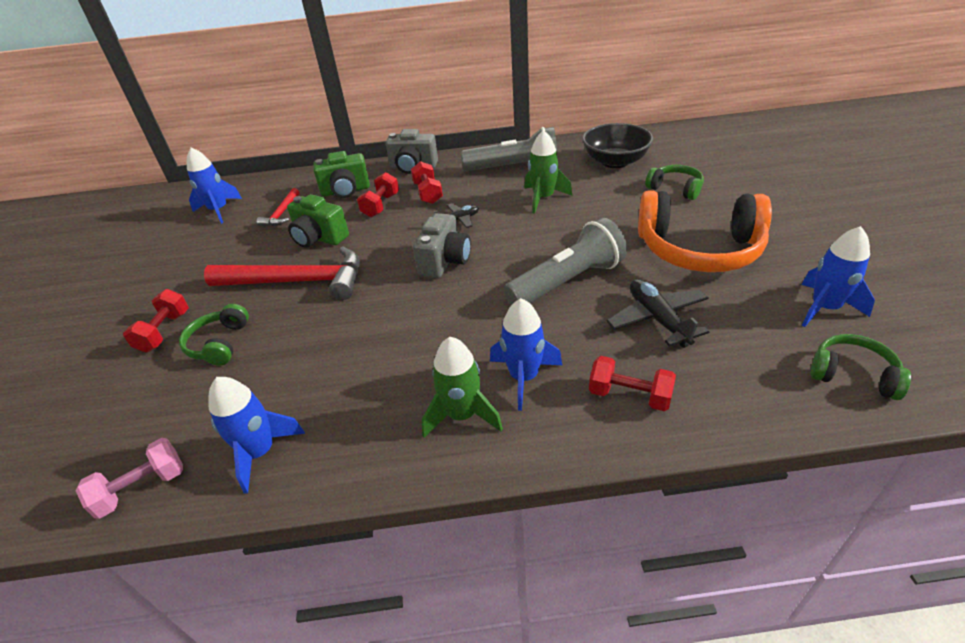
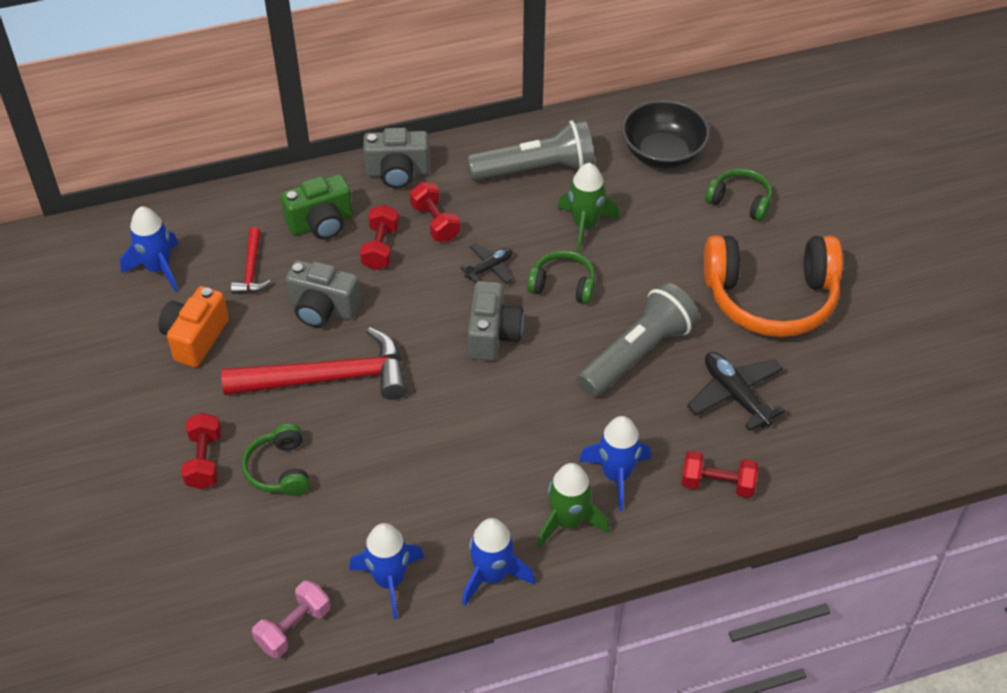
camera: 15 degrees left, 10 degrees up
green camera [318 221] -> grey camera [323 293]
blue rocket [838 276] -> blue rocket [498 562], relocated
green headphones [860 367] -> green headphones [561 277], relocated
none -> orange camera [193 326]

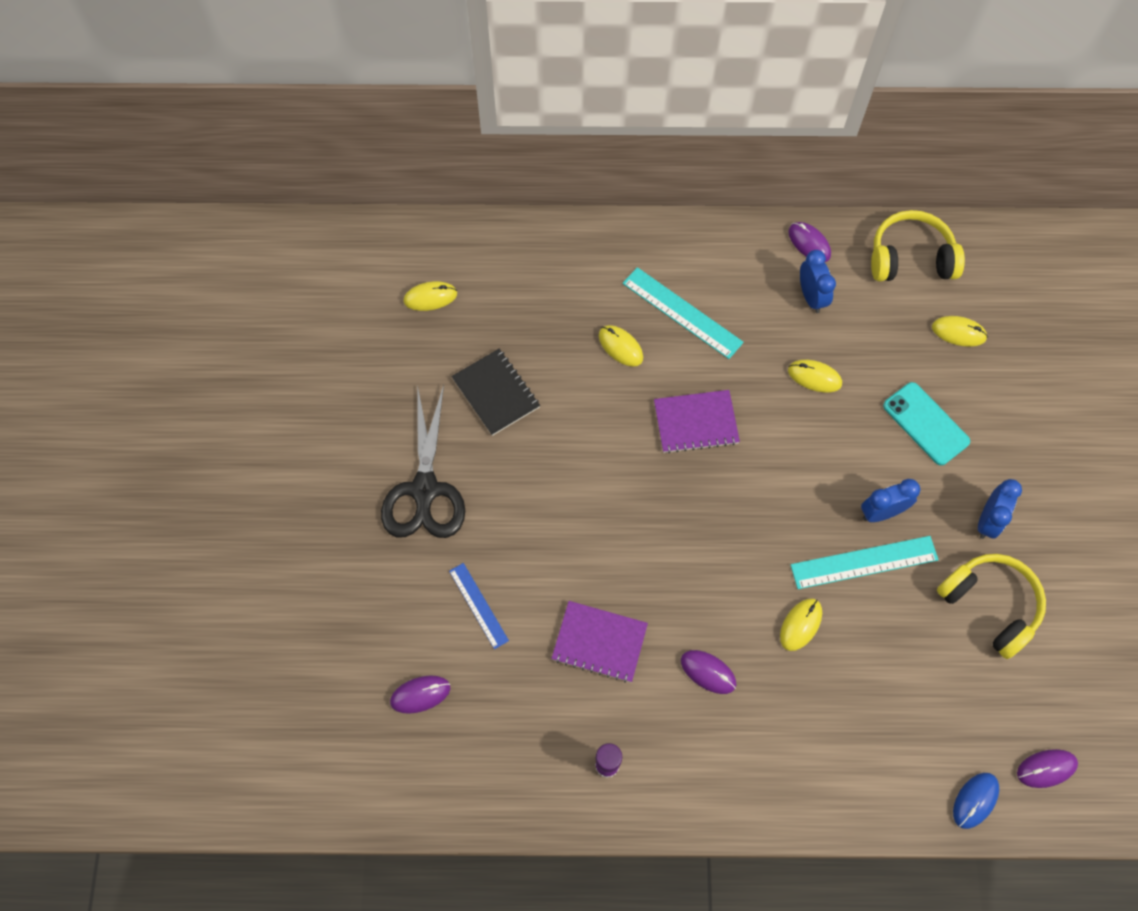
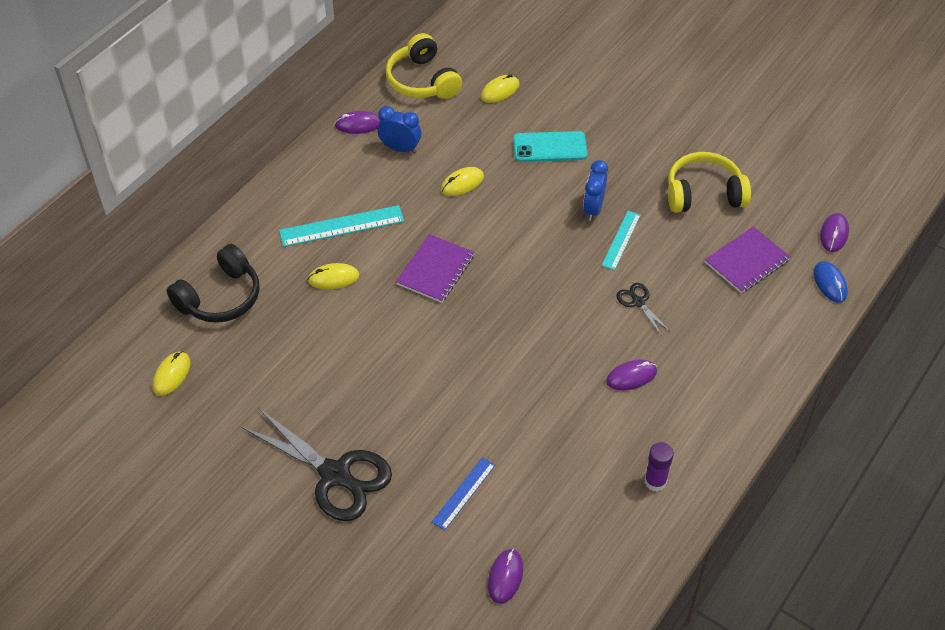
camera: 55 degrees left, 15 degrees down
blue ruler [479 606] -> blue ruler [463 493], 60 degrees counterclockwise
black notebook [495 392] -> none
purple notebook [599 642] -> purple notebook [747 260], relocated
yellow mouse [801 625] -> black scissors [643 309]
turquoise ruler [865 562] -> turquoise ruler [621 240], x0.63
yellow headphones [918 245] -> yellow headphones [424 66], 60 degrees counterclockwise
blue clock [1000 509] -> none
none -> black headphones [213 283]

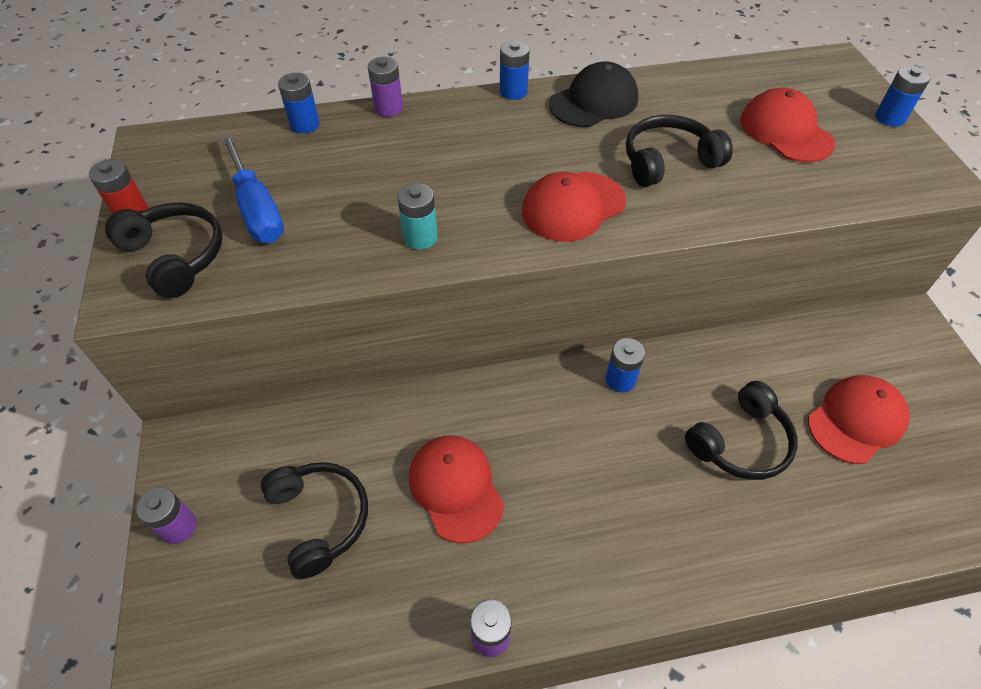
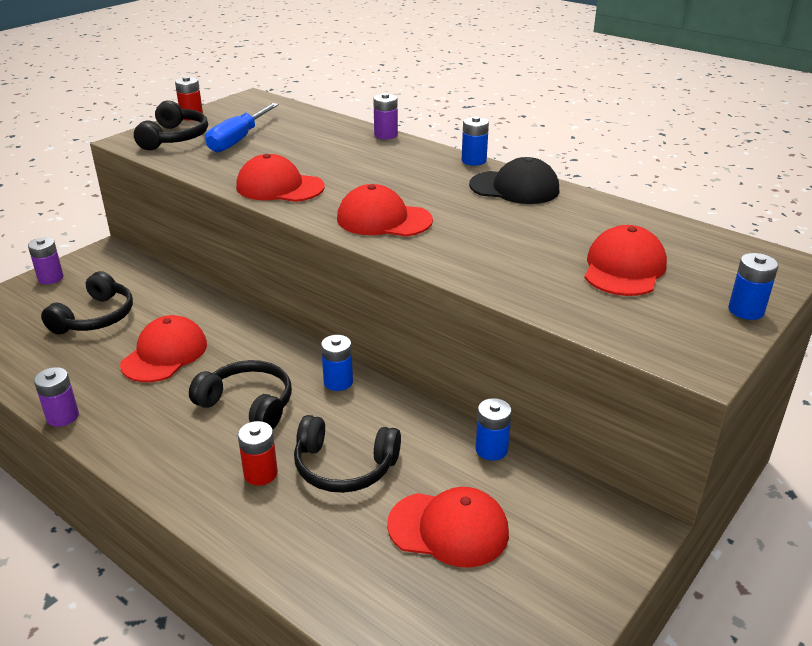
camera: 50 degrees right, 20 degrees down
blue battery [299 103] -> blue battery [493 429], relocated
turquoise battery [417 216] -> red cap [280 178]
black headphones [679 151] -> black headphones [240 394], relocated
none -> red battery [258 453]

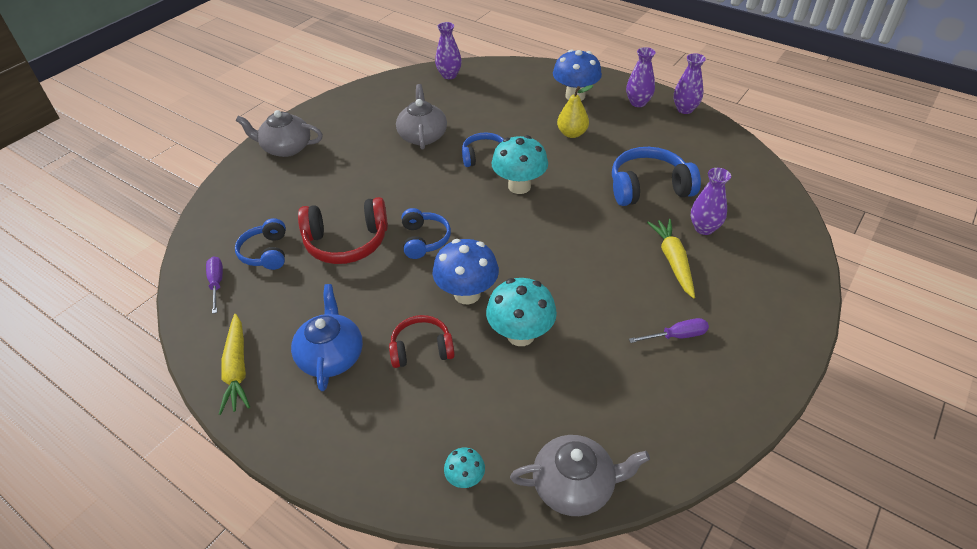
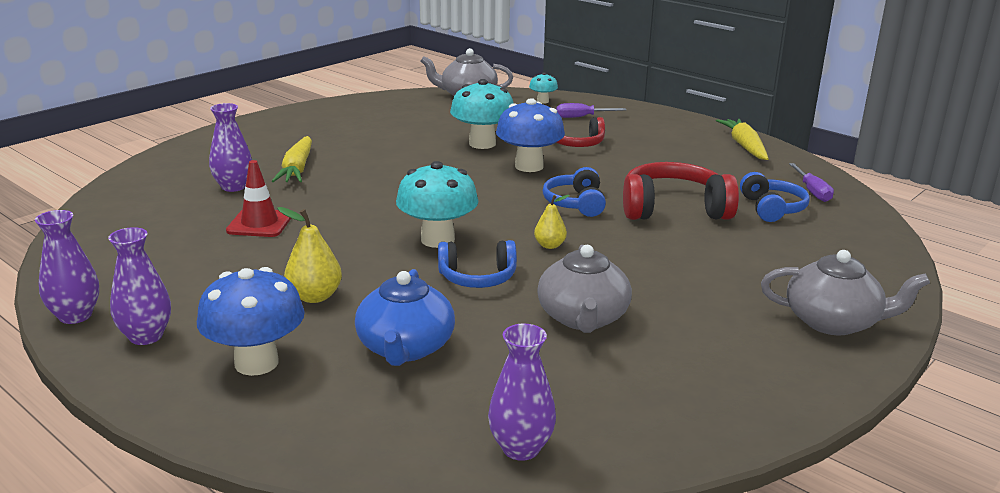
camera: 175 degrees left, 20 degrees down
blue teapot [327 337] -> blue teapot [405 317], relocated
blue headphones [656 176] -> red traffic cone [258 198]
purple screwdriver [669 330] -> purple screwdriver [591 110], relocated
none -> yellow pear [552 222]

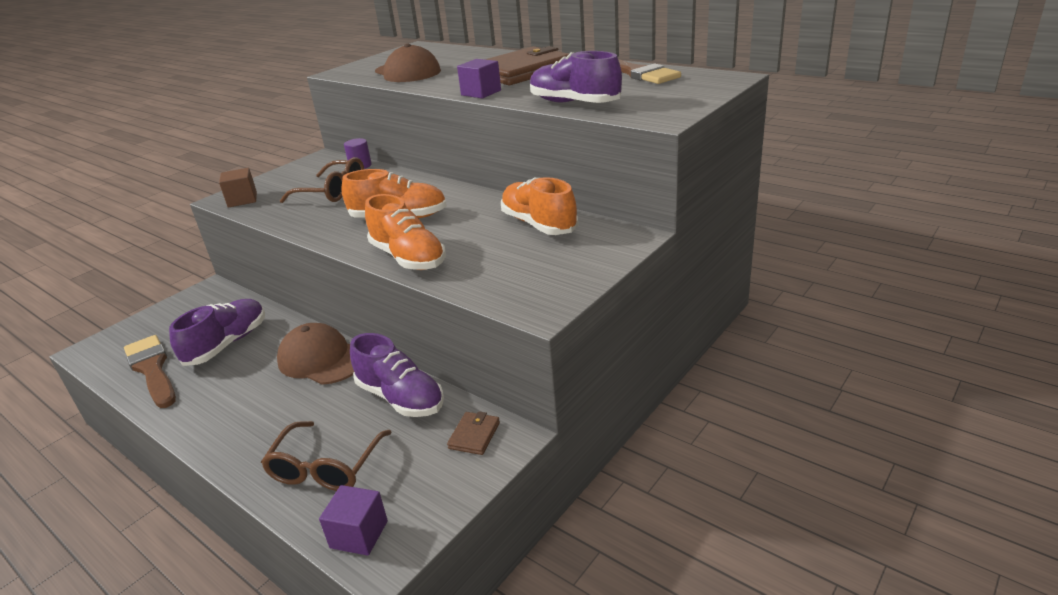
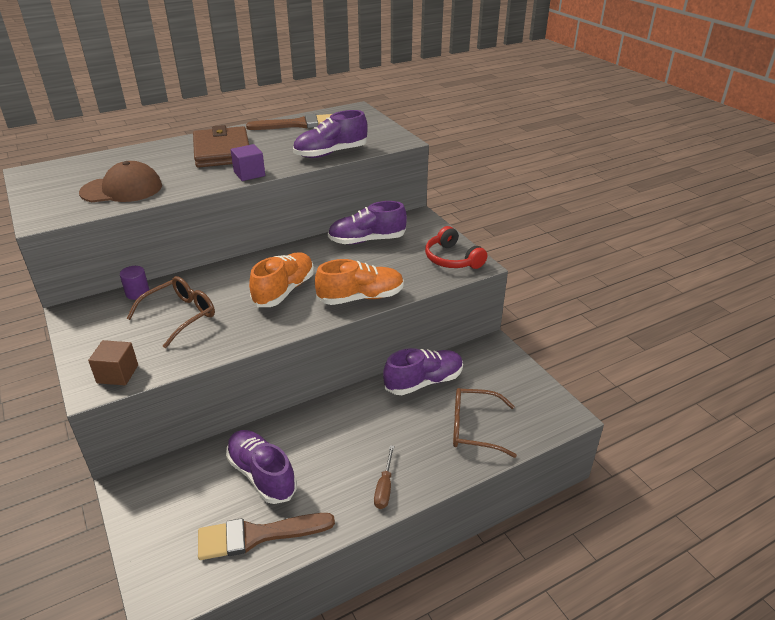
camera: 70 degrees left, 5 degrees up
brown glasses [326 456] -> brown glasses [485 423], 150 degrees clockwise
brown cap [315 354] -> none
purple cube [353 520] -> none
brown wallet [473 433] -> none
orange shoe [539 206] -> purple shoe [367 222]
none -> brown screwdriver [384 477]
none -> red headphones [456 247]

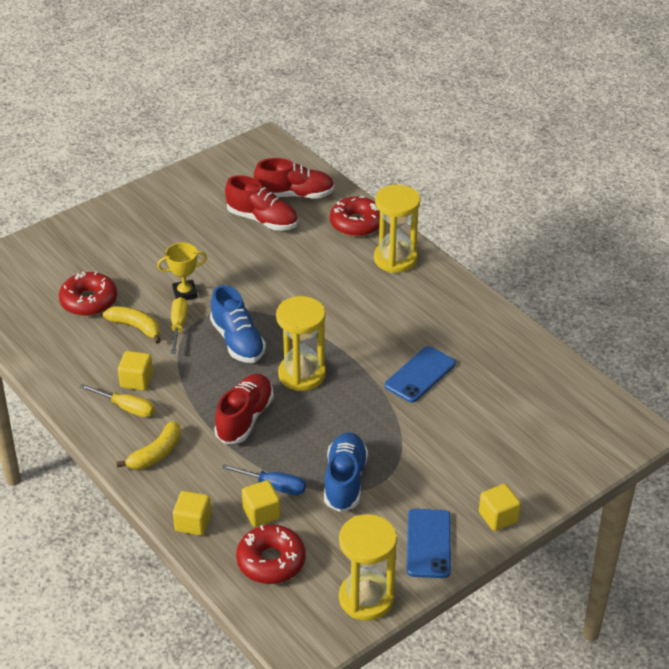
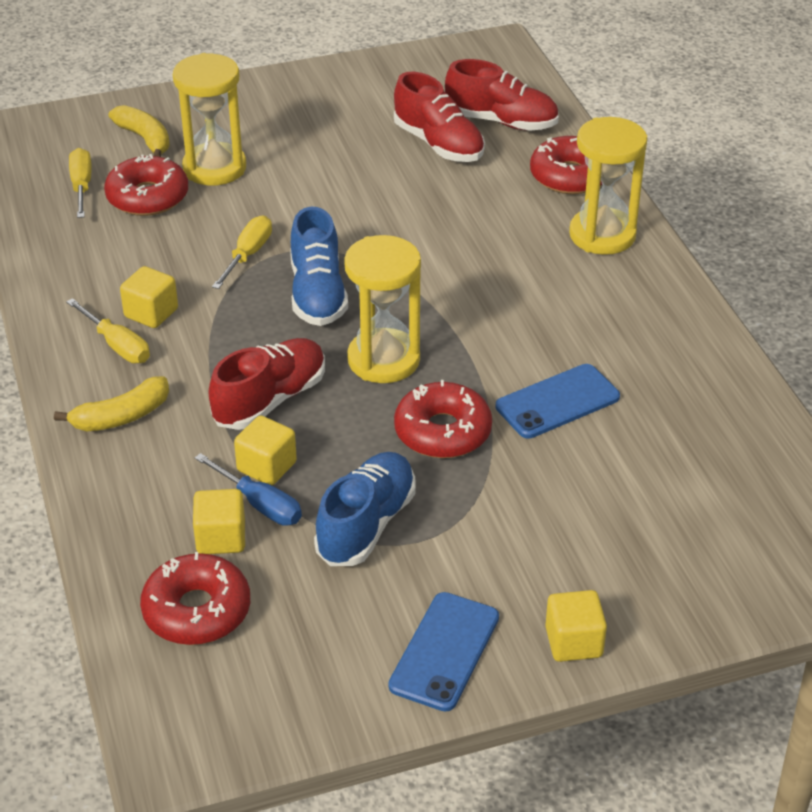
camera: 20 degrees right, 0 degrees up
yellow banana [132 325] -> yellow banana [139 131], relocated
yellow trophy [182 271] -> none
yellow cube [192 513] -> yellow cube [265 450], relocated
yellow hourglass [368 567] -> yellow hourglass [209 119], relocated
none -> yellow screwdriver [80 183]
none -> red donut [443 419]

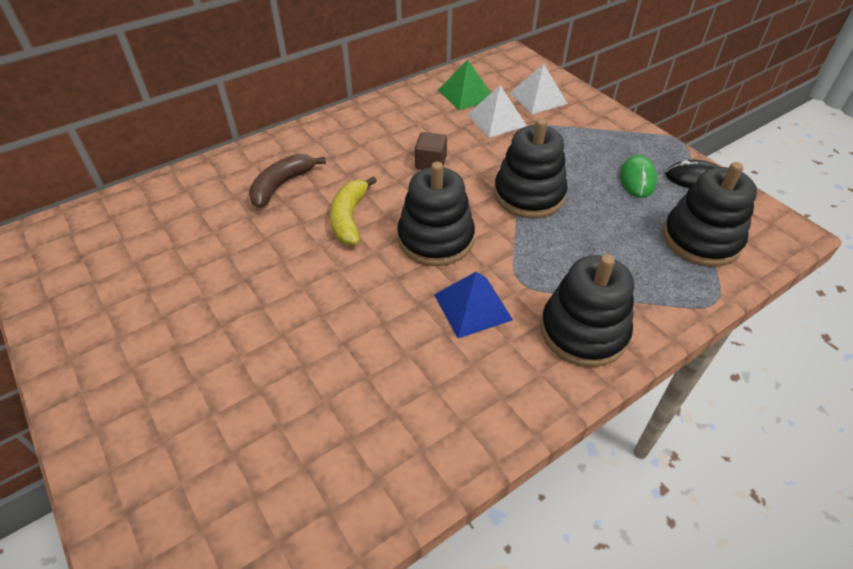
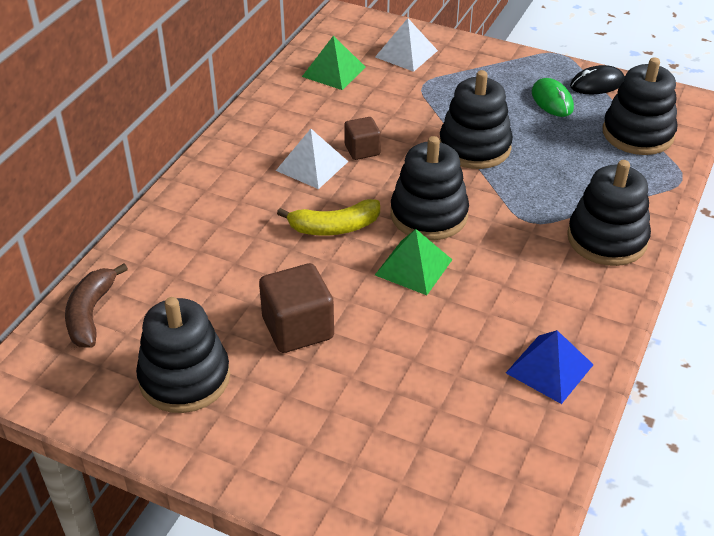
camera: 30 degrees left, 5 degrees down
brown banana [287 181] -> brown banana [96 305], relocated
yellow banana [353 210] -> yellow banana [328 217], 75 degrees counterclockwise
blue pyramid [473 305] -> blue pyramid [550 367], relocated
white pyramid [497 111] -> white pyramid [312 159], relocated
none -> black stacking toy [183 355]
none -> brown cube [296 308]
none -> green pyramid [413 262]

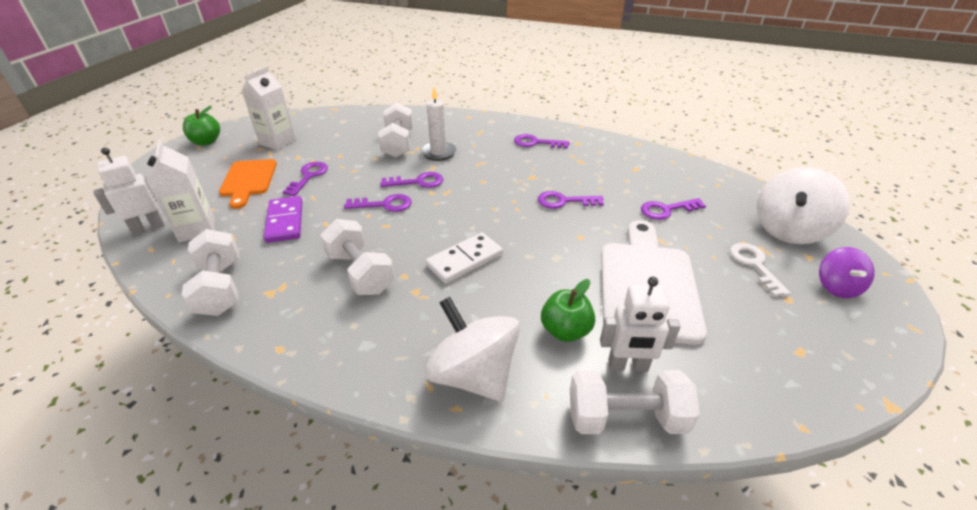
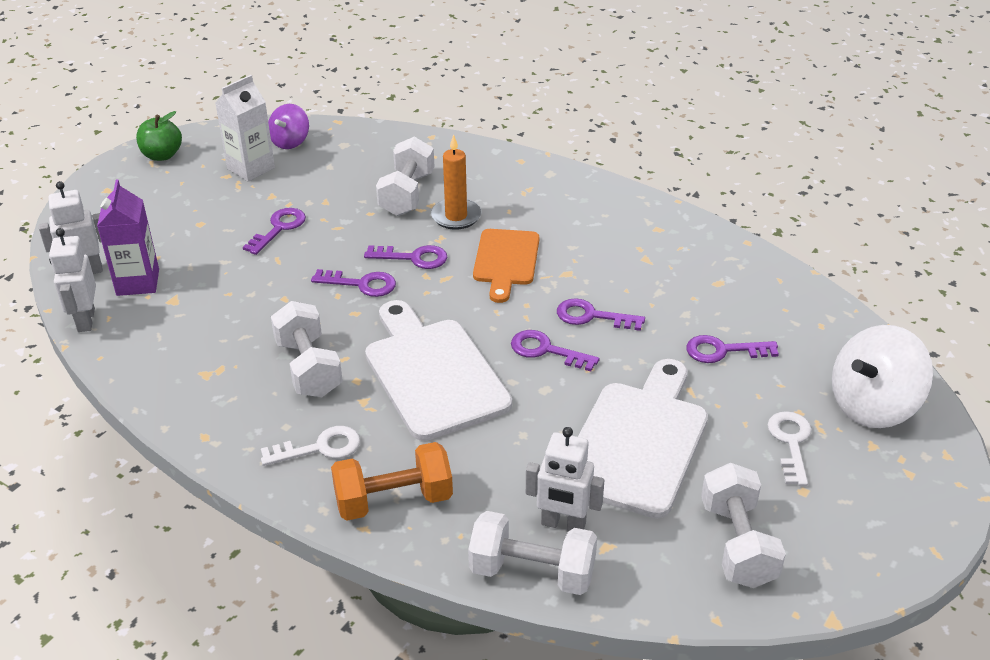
camera: 15 degrees right, 0 degrees up
white carton [180 191] -> purple carton [128 237]
white dumbbell [210 272] -> white dumbbell [743 525], relocated
orange cutting board [248 184] -> orange cutting board [506 266], relocated
purple domino [283 219] -> none
white candle [438 124] -> orange candle [456 182]
white spinning top [472 349] -> orange dumbbell [392 481]
white domino [464 257] -> white cutting board [438 370]
purple key [542 141] -> purple key [555 351], relocated
green apple [568 310] -> none
purple spinning top [847 272] -> purple spinning top [288 126], relocated
none -> white robot [72 280]
none -> white key [310 446]

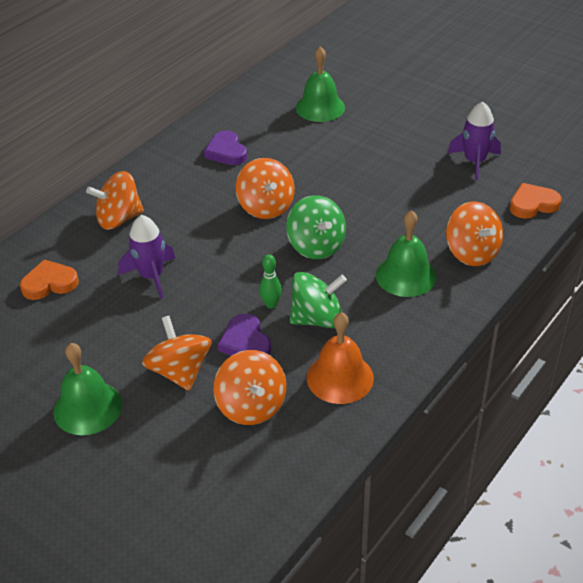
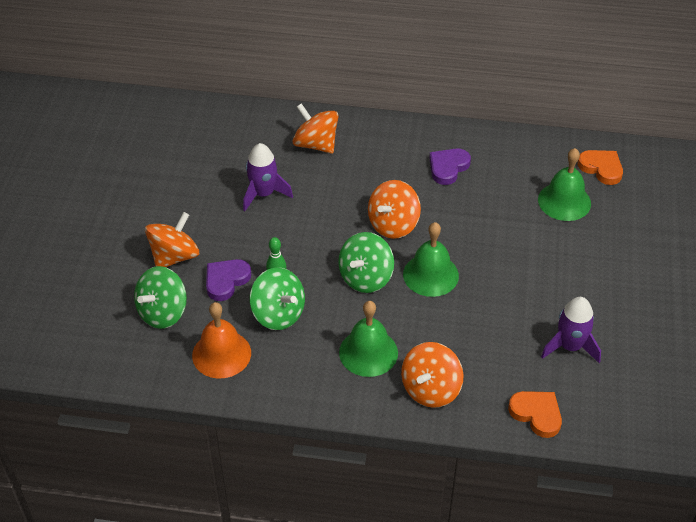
camera: 60 degrees right, 5 degrees up
orange heart [49 279] -> orange heart [600 167], relocated
green bell [87 389] -> green bell [431 259], relocated
orange spinning top [249 387] -> green spinning top [160 297]

